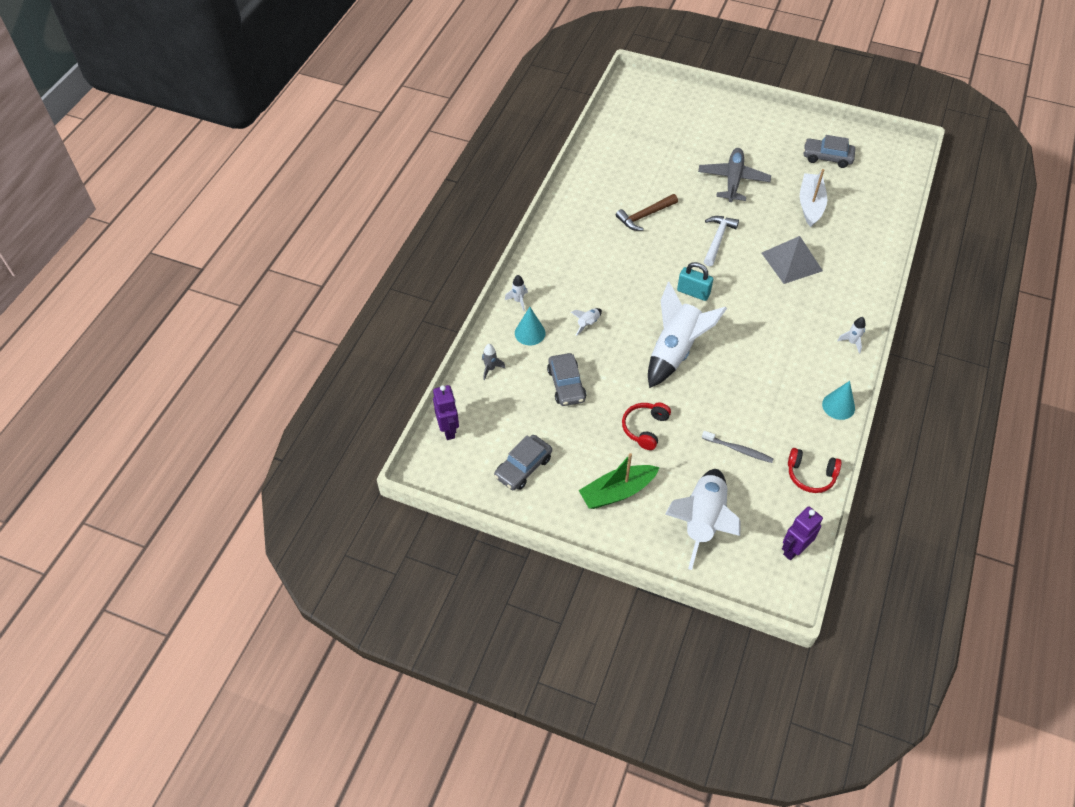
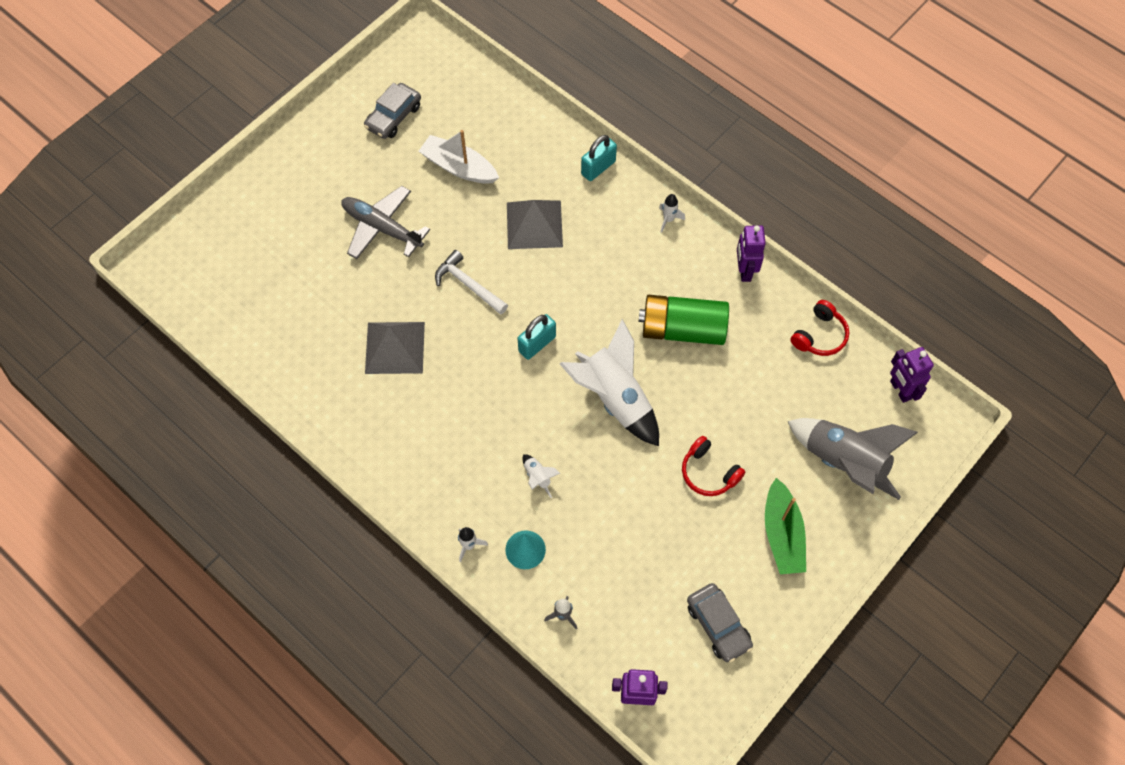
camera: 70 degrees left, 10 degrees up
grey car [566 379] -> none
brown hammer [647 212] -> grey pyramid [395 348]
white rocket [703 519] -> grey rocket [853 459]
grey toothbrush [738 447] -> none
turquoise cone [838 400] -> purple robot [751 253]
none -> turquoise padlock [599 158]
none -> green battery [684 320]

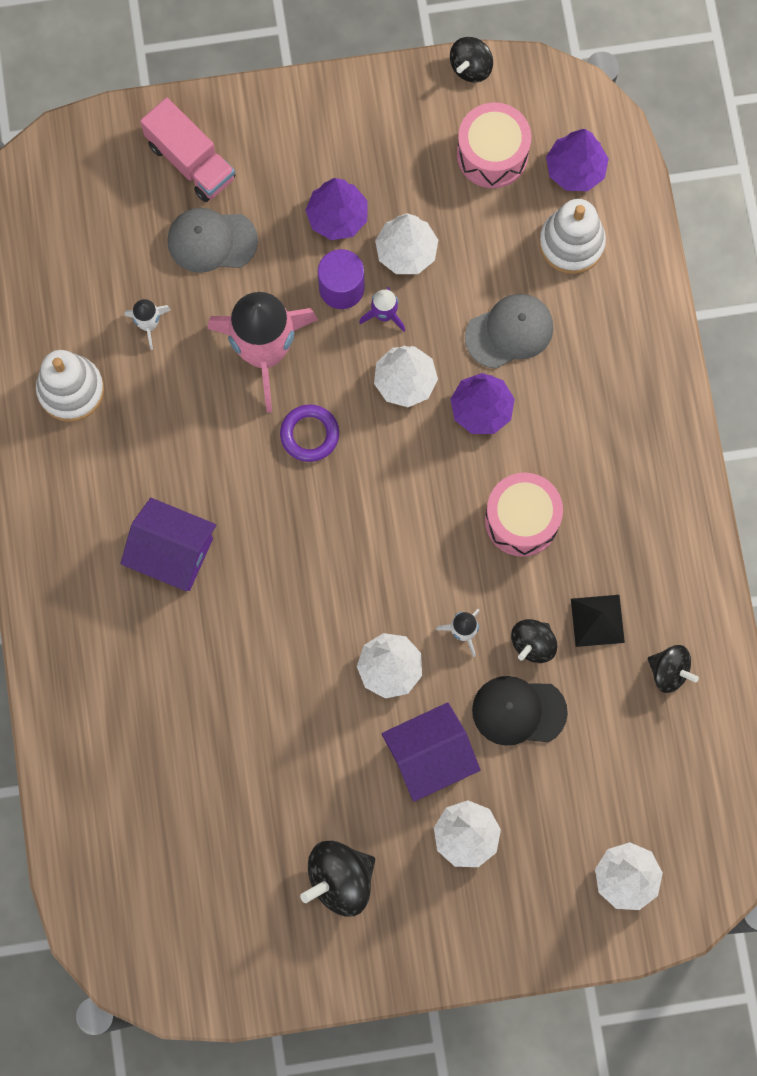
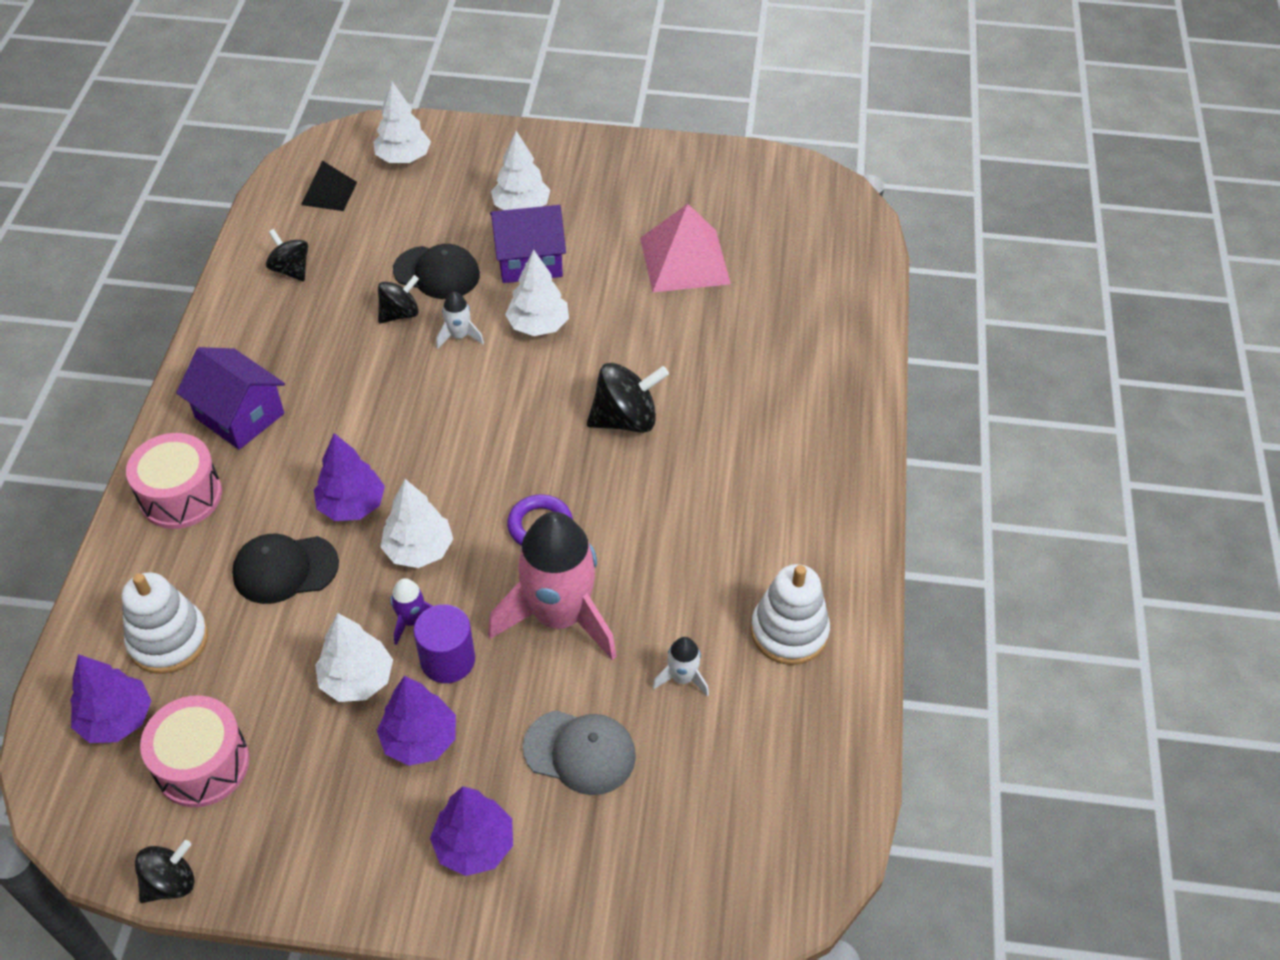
camera: 165 degrees left, 25 degrees down
purple house [168 544] -> purple house [230 398], relocated
pink truck [188 149] -> none
black spinning top [337 878] -> black spinning top [628 398], relocated
grey cap [509 331] -> black cap [285 568]
pink drum [524 515] -> pink drum [174 481], relocated
black pyramid [598 621] -> black pyramid [329 185], relocated
none -> purple tree [471 831]
none -> pink pyramid [685 248]

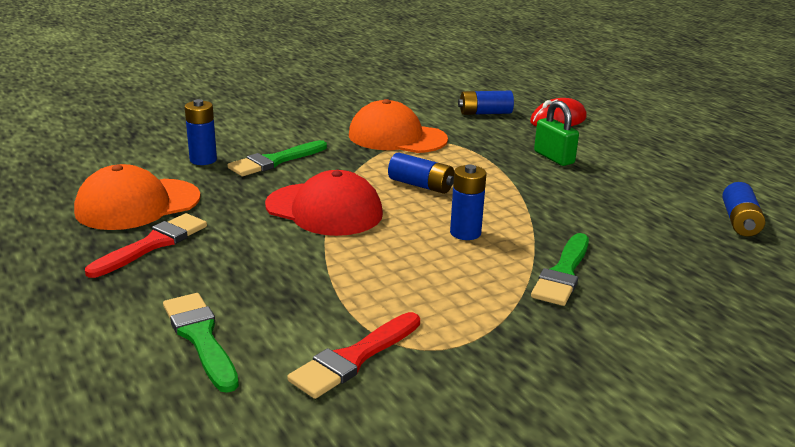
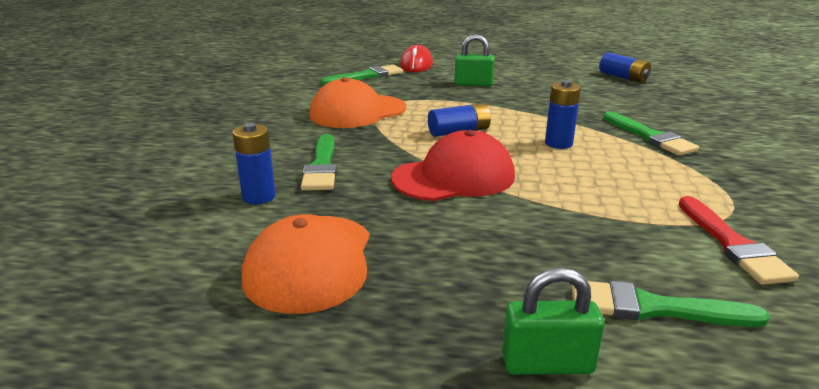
camera: 50 degrees left, 0 degrees up
red brush [146 245] -> none
blue battery [486 103] -> green brush [361 75]
none -> green padlock [553 321]

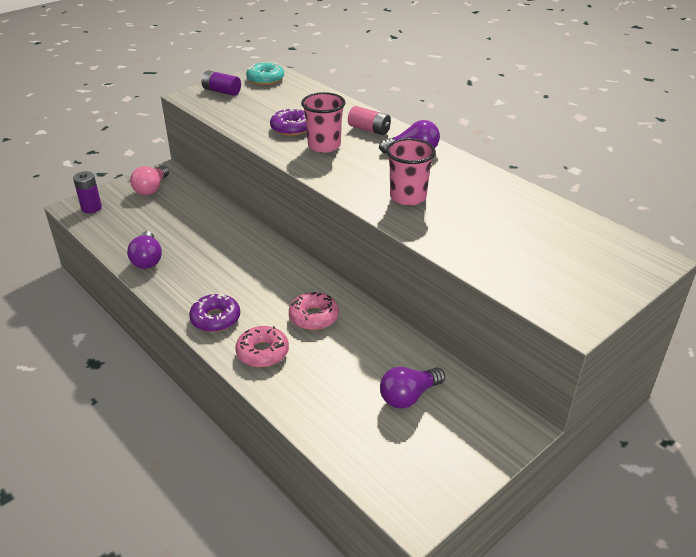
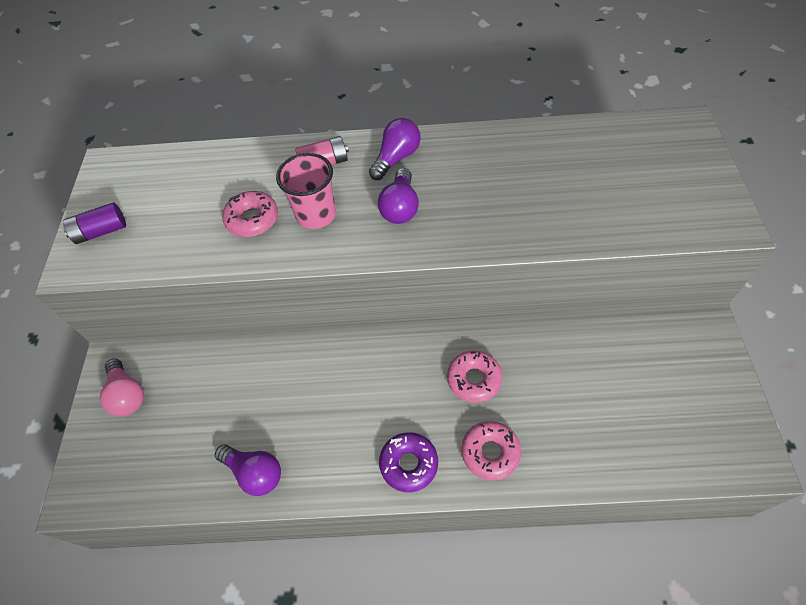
camera: 45 degrees left, 20 degrees up
purple battery [87 192] -> none
turquoise donut [265 73] -> none
purple donut [288 121] -> pink donut [250 214]
purple light bulb [412 388] -> purple light bulb [398 196], relocated
pink cup [411 172] -> none

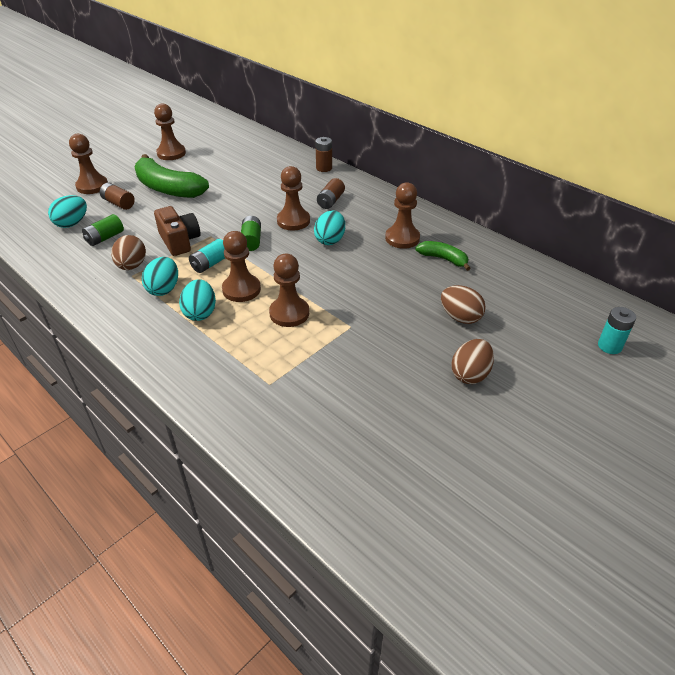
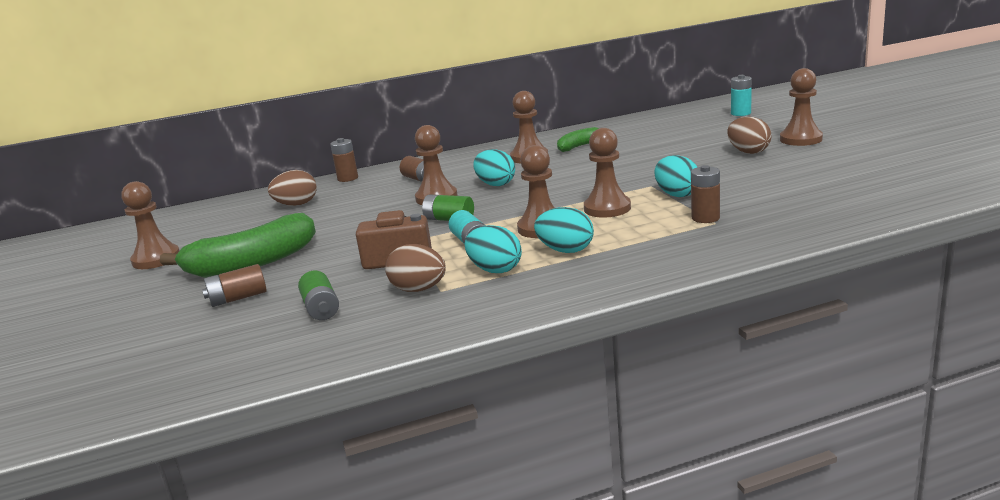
camera: 60 degrees left, 20 degrees down
turquoise egg [67 211] -> turquoise egg [676 176], relocated
brown pawn [88 164] -> brown pawn [801 107], relocated
brown egg [463 304] -> brown egg [292 188], relocated
none -> brown battery [705 194]

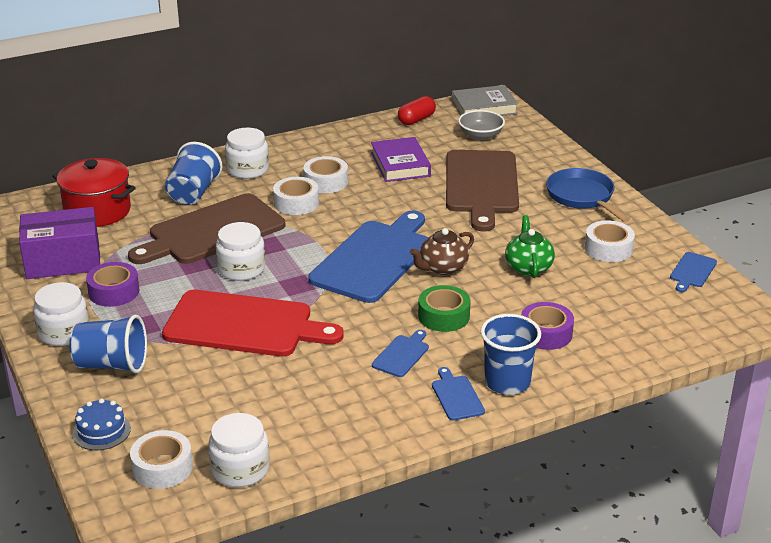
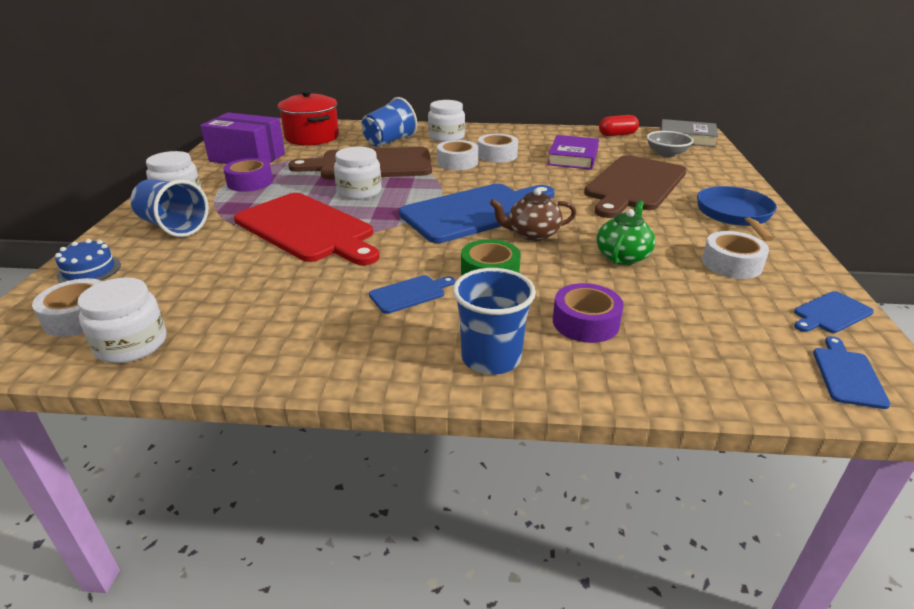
camera: 30 degrees right, 0 degrees up
blue cutting board [458 394] -> blue cutting board [852 372], relocated

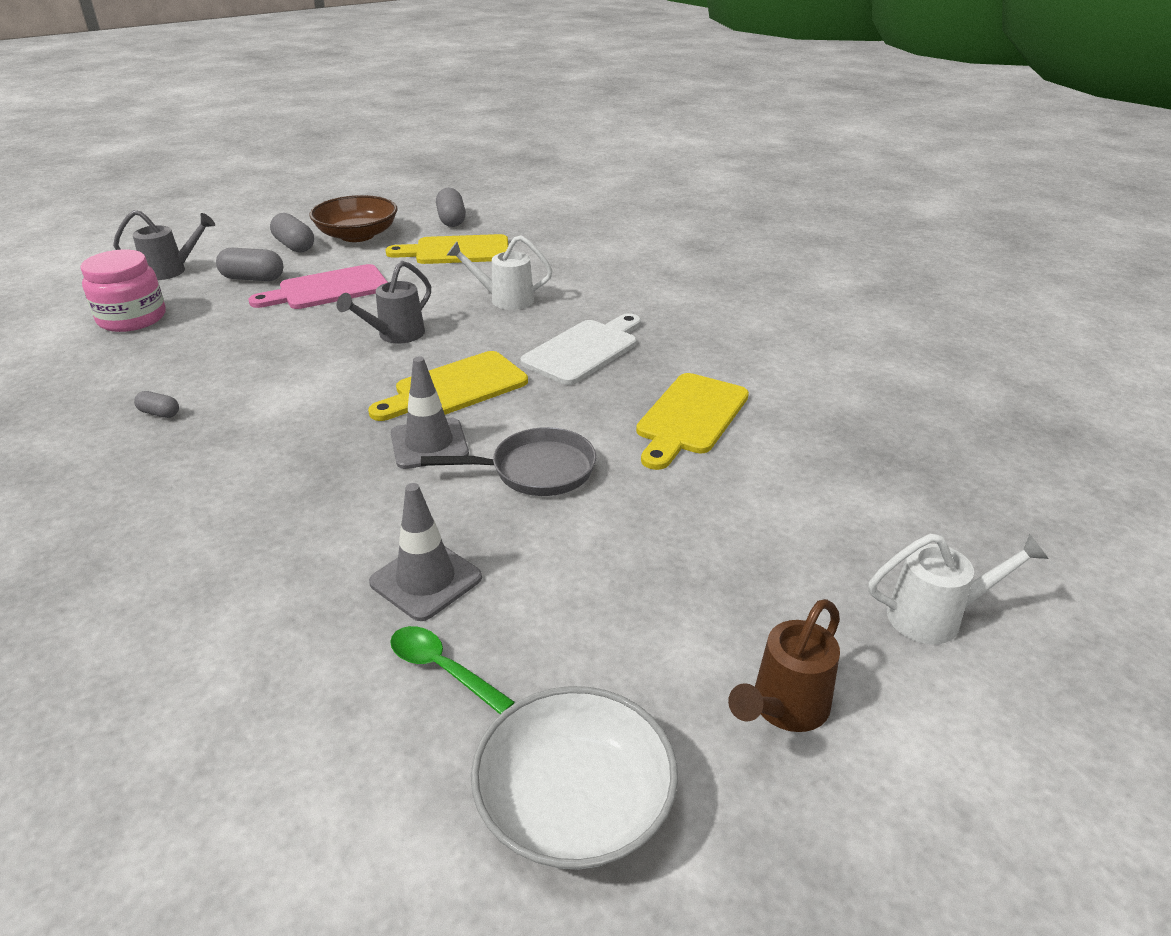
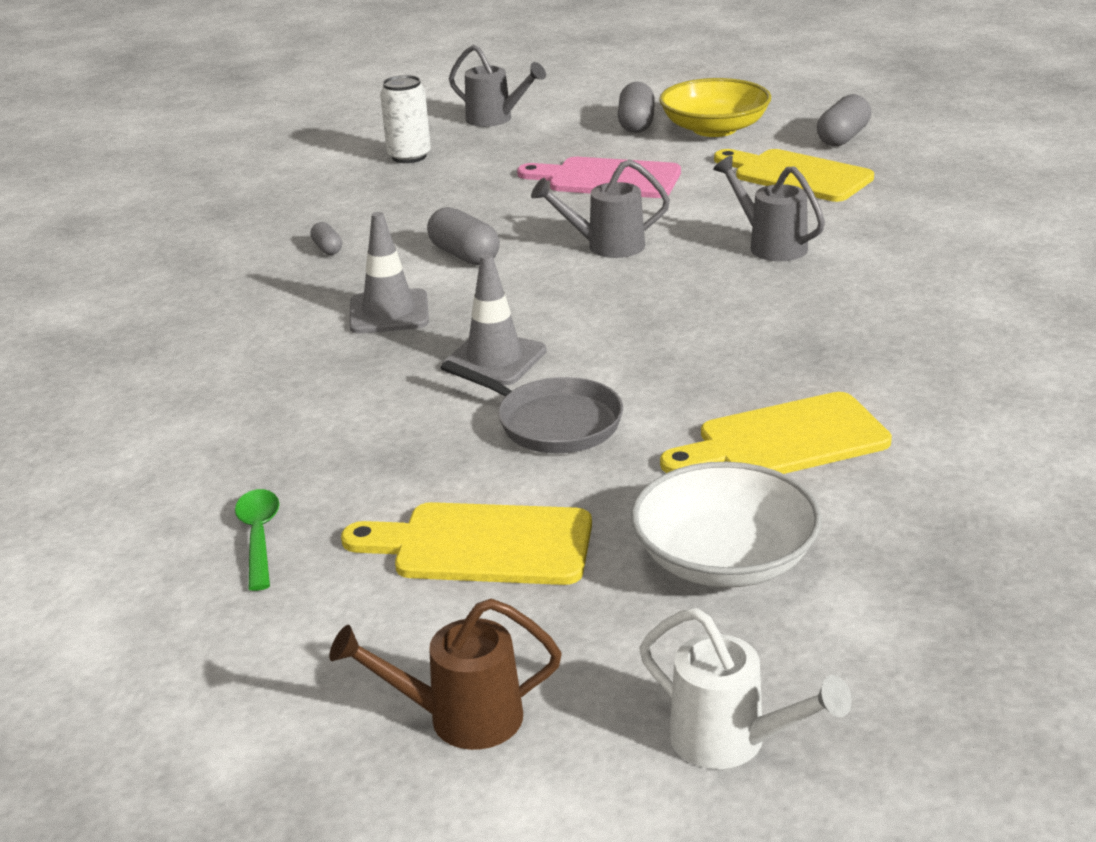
camera: 45 degrees right, 5 degrees down
pink jar [123 291] -> white can [405 119]
grey capsule [249 264] -> grey capsule [463 236], relocated
brown bowl [353 218] -> yellow bowl [715 107]
yellow cutting board [448 386] -> yellow cutting board [466 543], relocated
grey traffic cone [425 552] -> grey traffic cone [389 273], relocated
white watering can [500 272] -> grey watering can [769 208]
white bowl [574 777] -> white bowl [726 524], relocated
white cutting board [580 349] -> none

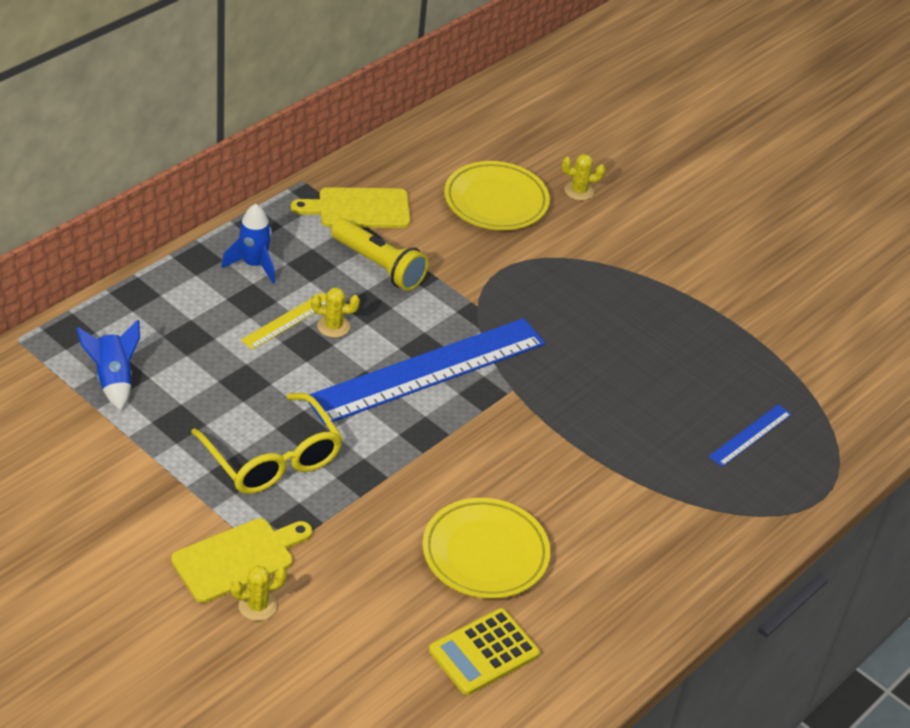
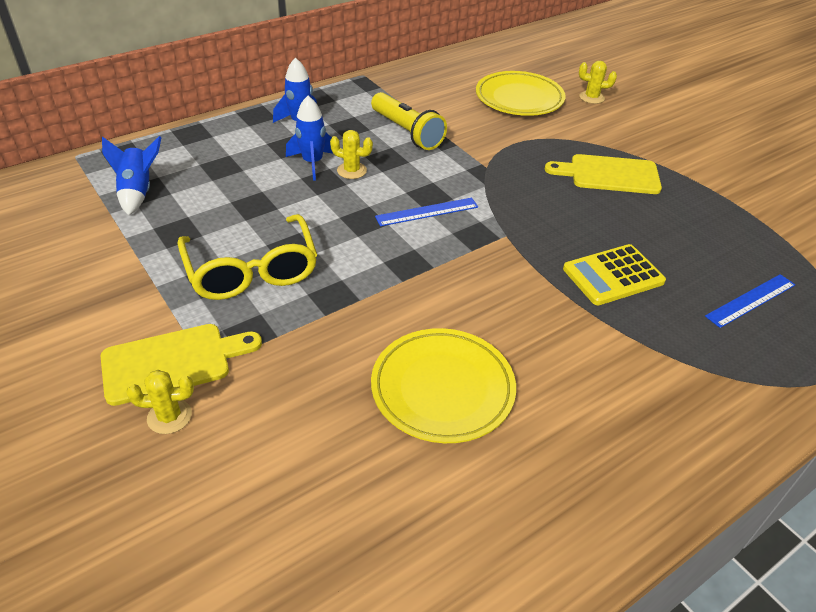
camera: 15 degrees right, 0 degrees up
yellow ruler [283 321] -> blue rocket [309 138]
yellow cutting board [350 207] -> yellow cutting board [603 174], relocated
blue ruler [426 371] -> blue ruler [426 212], x0.43
yellow calculator [484 651] -> yellow calculator [614 274], relocated

